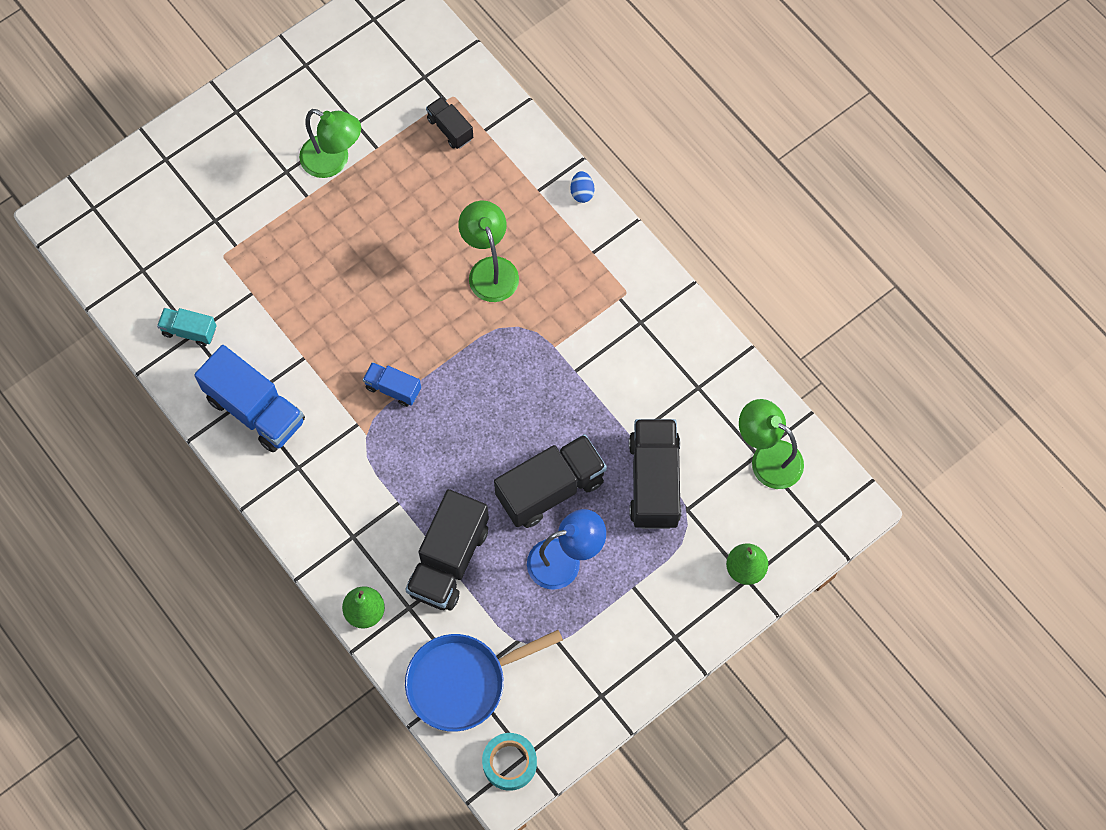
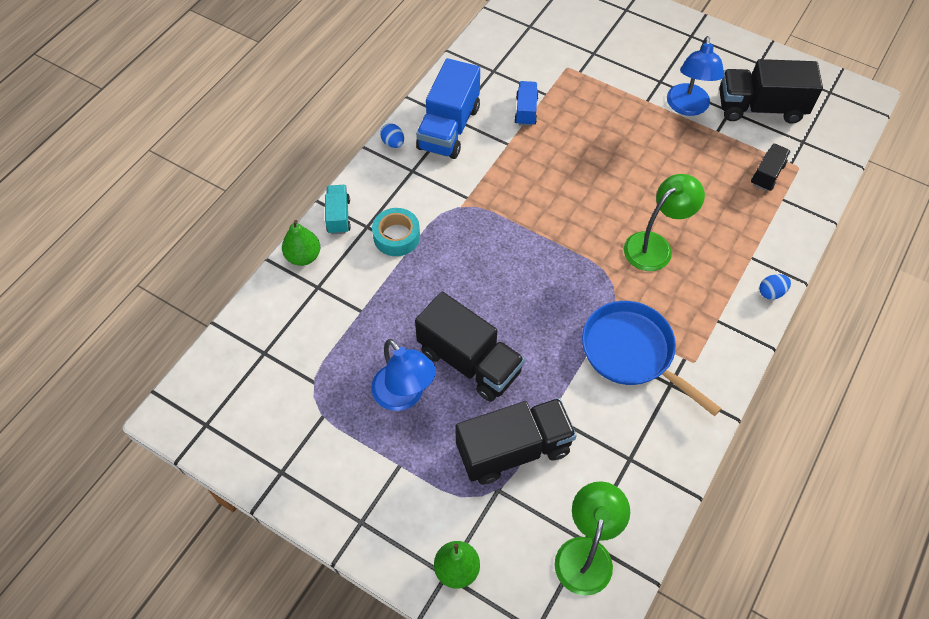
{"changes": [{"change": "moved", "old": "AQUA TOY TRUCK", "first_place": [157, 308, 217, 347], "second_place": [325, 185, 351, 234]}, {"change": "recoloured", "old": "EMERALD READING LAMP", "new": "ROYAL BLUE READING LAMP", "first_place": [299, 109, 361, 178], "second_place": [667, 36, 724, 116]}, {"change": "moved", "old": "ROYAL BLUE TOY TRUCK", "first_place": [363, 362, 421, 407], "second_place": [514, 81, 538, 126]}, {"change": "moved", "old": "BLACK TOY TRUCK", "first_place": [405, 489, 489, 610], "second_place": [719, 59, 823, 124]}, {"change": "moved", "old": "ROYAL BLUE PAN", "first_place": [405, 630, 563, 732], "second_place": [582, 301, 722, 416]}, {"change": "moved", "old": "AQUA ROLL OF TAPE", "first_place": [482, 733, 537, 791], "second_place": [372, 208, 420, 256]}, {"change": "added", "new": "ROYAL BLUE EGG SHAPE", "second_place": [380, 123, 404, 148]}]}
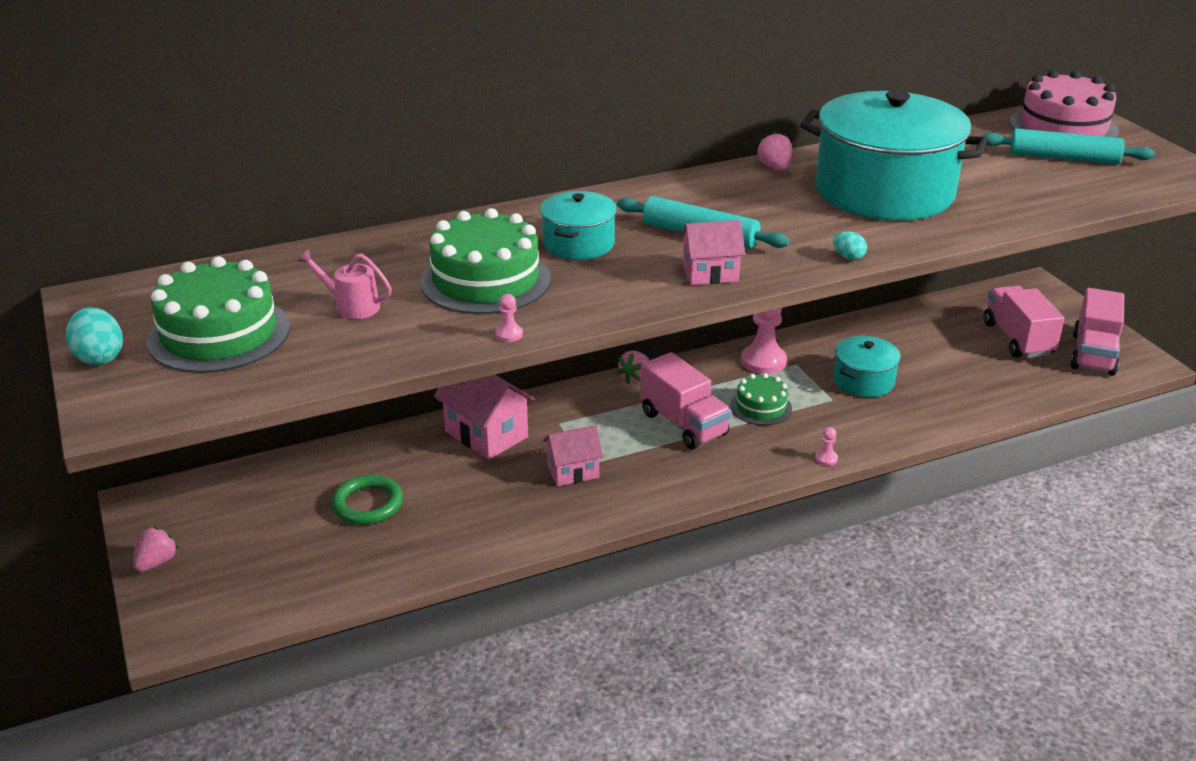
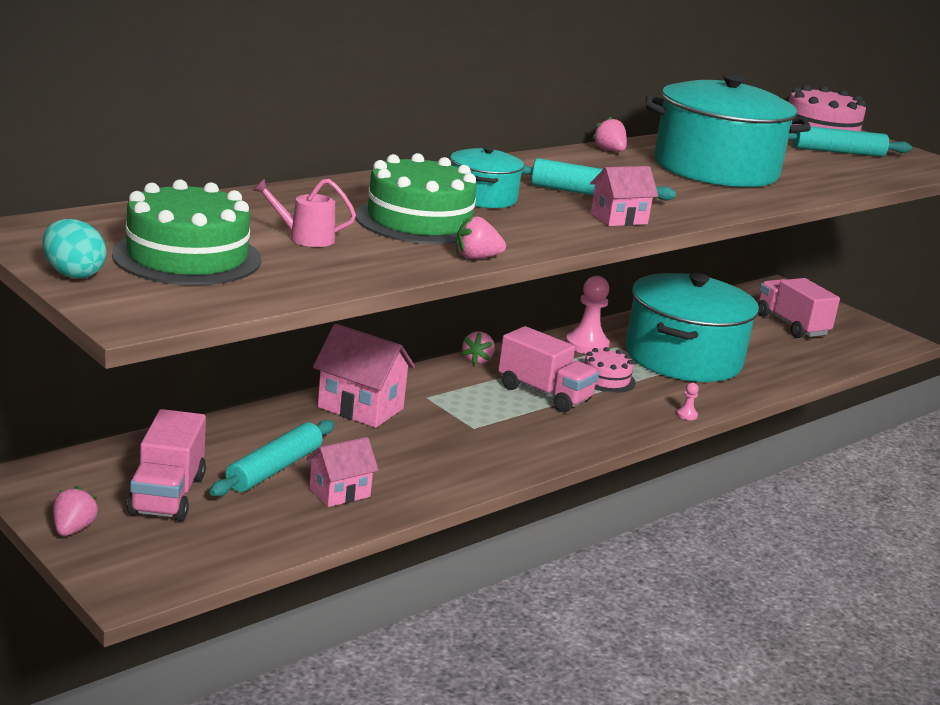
{"changes": [{"change": "replaced", "old": "EMERALD RING", "new": "AQUA ROLLING PIN", "first_place": [331, 475, 403, 525], "second_place": [210, 420, 334, 497]}, {"change": "replaced", "old": "PINK PAWN", "new": "PINK STRAWBERRY", "first_place": [496, 294, 523, 342], "second_place": [456, 216, 506, 259]}, {"change": "moved", "old": "PINK HOUSE", "first_place": [543, 425, 603, 486], "second_place": [306, 437, 379, 507]}, {"change": "recoloured", "old": "EMERALD LAYER CAKE", "new": "PINK LAYER CAKE", "first_place": [730, 373, 792, 425], "second_place": [584, 347, 636, 393]}, {"change": "removed", "old": "AQUA EGG SHAPE", "first_place": [833, 231, 867, 260]}, {"change": "resized", "old": "AQUA POT", "first_place": [833, 336, 901, 397], "second_place": [626, 273, 759, 382], "factor": 2.07}, {"change": "moved", "old": "PINK TOY TRUCK", "first_place": [1070, 288, 1124, 376], "second_place": [127, 409, 206, 521]}]}
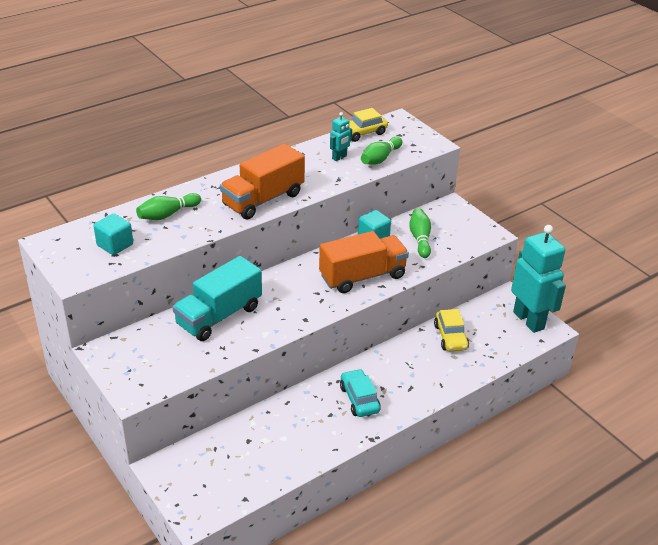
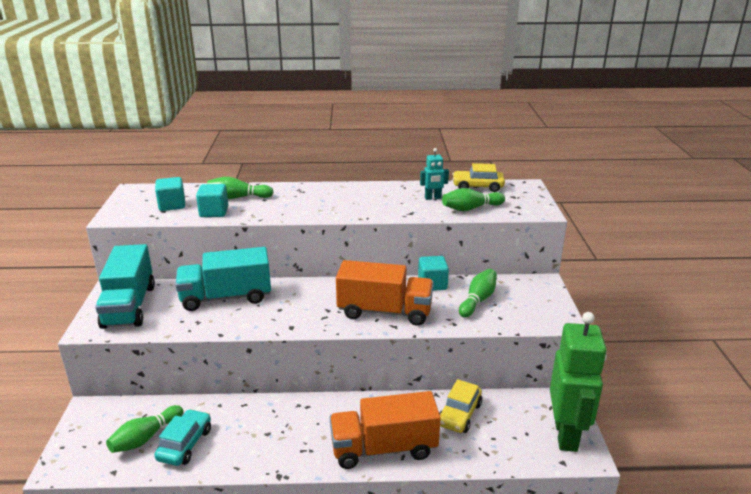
{"changes": [{"change": "moved", "old": "ORANGE TOY TRUCK", "first_place": [220, 144, 305, 219], "second_place": [330, 391, 441, 469]}, {"change": "moved", "old": "AQUA CAR", "first_place": [340, 369, 381, 417], "second_place": [154, 409, 211, 466]}, {"change": "recoloured", "old": "AQUA TOY ROBOT", "new": "EMERALD TOY ROBOT", "first_place": [511, 225, 566, 333], "second_place": [550, 312, 607, 452]}, {"change": "added", "new": "AQUA TOY TRUCK", "second_place": [95, 244, 155, 329]}, {"change": "added", "new": "EMERALD SKITTLE", "second_place": [106, 405, 183, 453]}, {"change": "added", "new": "AQUA CUBE", "second_place": [196, 184, 228, 217]}]}
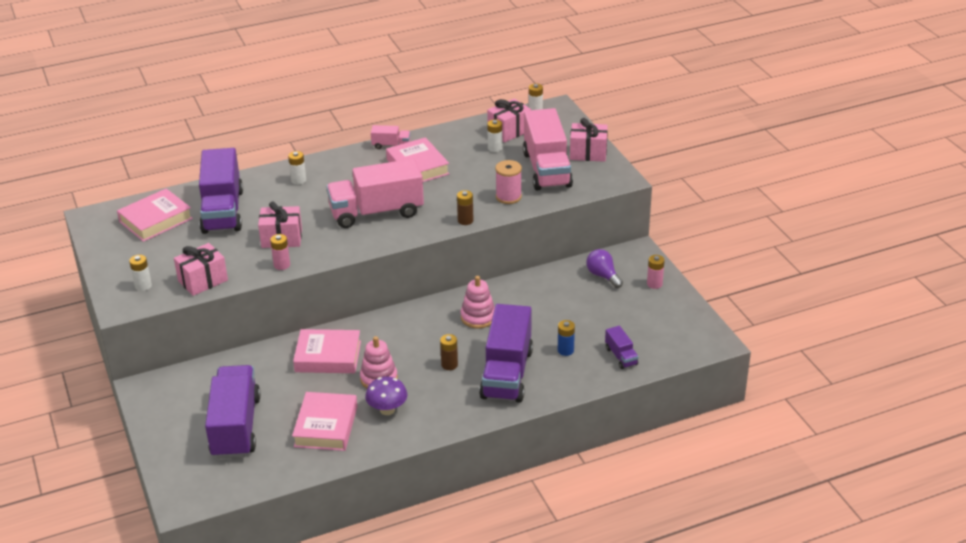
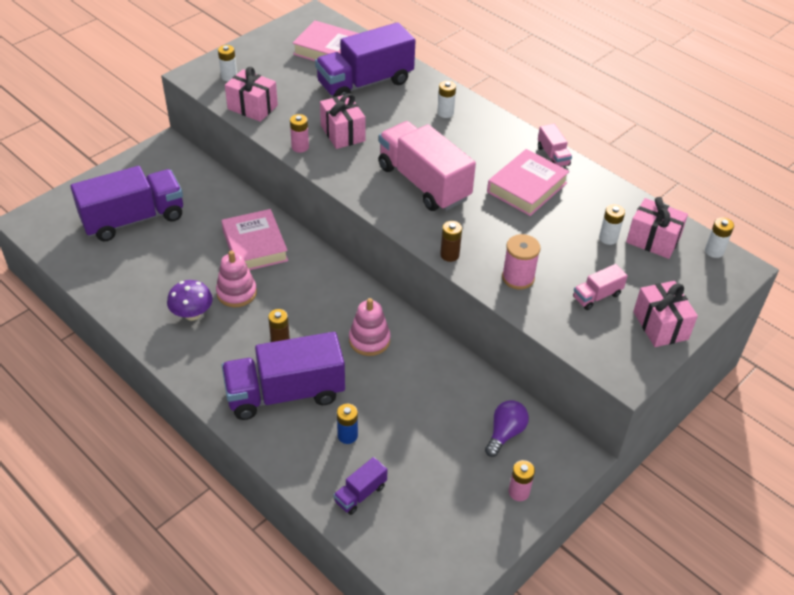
{"changes": [{"change": "removed", "old": "PINK BOOK", "first_place": [292, 392, 357, 451]}, {"change": "resized", "old": "PINK TOY TRUCK", "first_place": [523, 108, 573, 190], "second_place": [573, 264, 628, 310], "factor": 0.44}]}
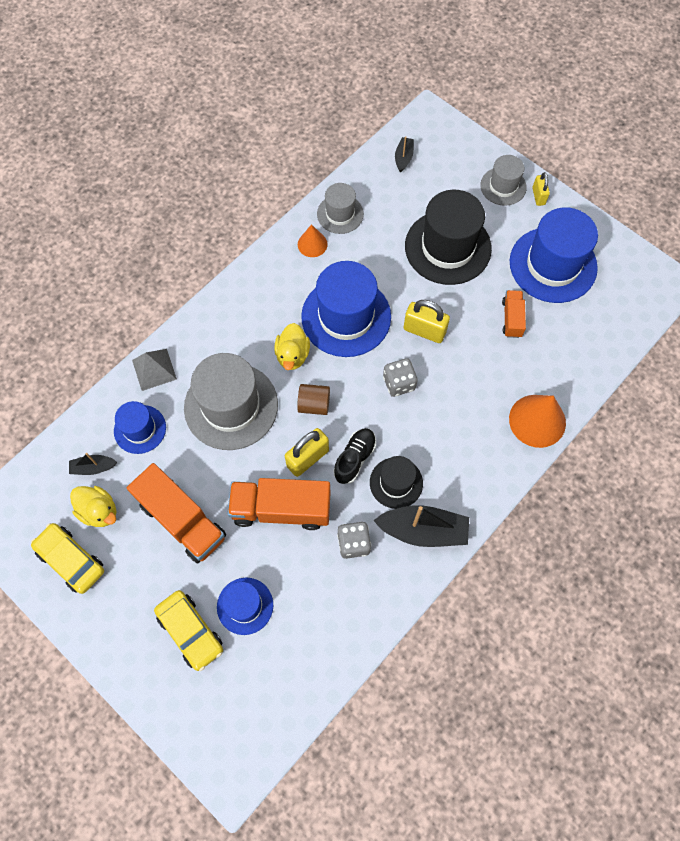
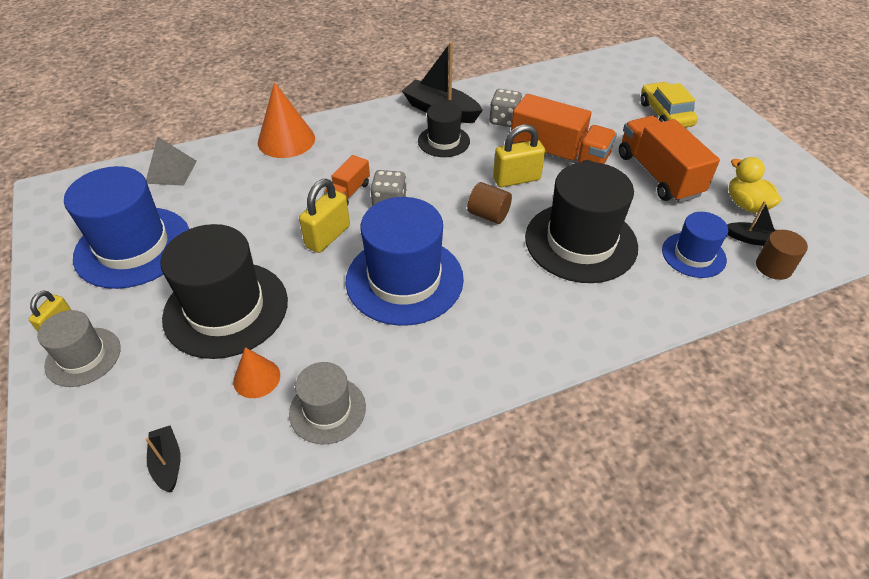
{"changes": [{"change": "removed", "old": "GOLDEN CAR", "first_place": [31, 523, 104, 594]}, {"change": "moved", "old": "ASH-GREY SOLID PYRAMID", "first_place": [132, 349, 177, 391], "second_place": [146, 137, 196, 186]}, {"change": "recoloured", "old": "ASH-GREY TALL HAT", "new": "BLACK TALL HAT", "first_place": [184, 353, 278, 450], "second_place": [525, 162, 638, 283]}, {"change": "removed", "old": "ROYAL BLUE TALL HAT", "first_place": [217, 578, 273, 635]}, {"change": "removed", "old": "GOLDEN TOY DUCK", "first_place": [274, 323, 310, 370]}, {"change": "moved", "old": "ORANGE CONE", "first_place": [298, 224, 328, 257], "second_place": [233, 347, 280, 398]}, {"change": "removed", "old": "BLACK LACE-UP SHOE", "first_place": [333, 428, 376, 484]}, {"change": "turned", "old": "BLACK SAILBOAT", "first_place": [395, 136, 414, 172], "second_place": [146, 425, 181, 492], "degrees": 120}, {"change": "turned", "old": "GOLDEN SMALL LOCK", "first_place": [404, 300, 450, 343], "second_place": [299, 179, 350, 253], "degrees": 75}, {"change": "moved", "old": "ORANGE TOY TRUCK", "first_place": [502, 290, 526, 338], "second_place": [324, 155, 370, 205]}, {"change": "added", "new": "BROWN SOLID CYLINDER", "second_place": [756, 230, 808, 280]}]}
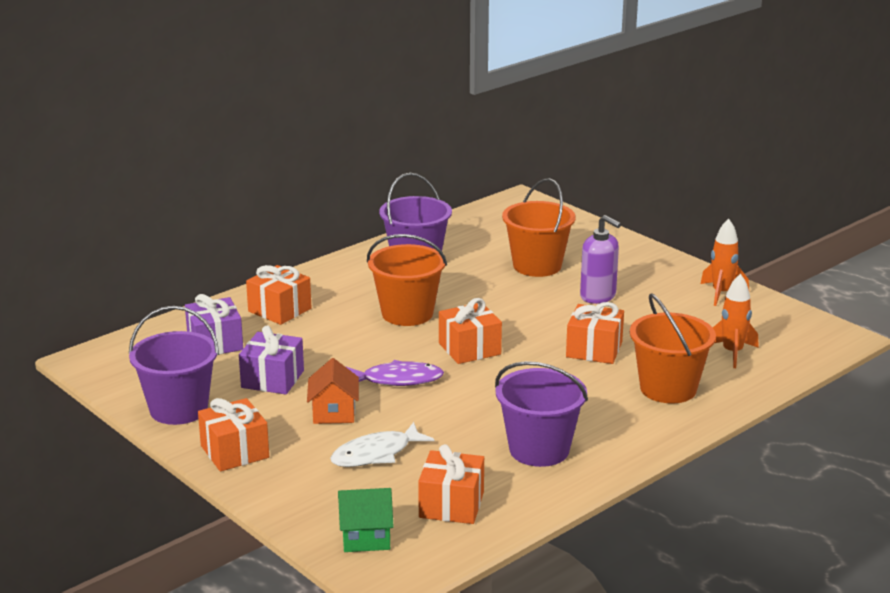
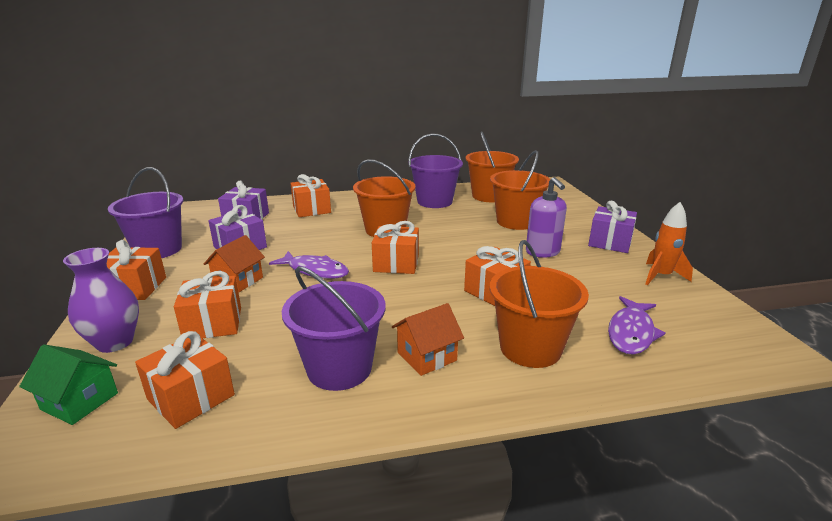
{"changes": [{"change": "replaced", "old": "PURE WHITE FISH", "new": "ORANGE WRAPPED GIFT", "first_place": [330, 422, 434, 467], "second_place": [174, 271, 241, 338]}, {"change": "replaced", "old": "ORANGE TOY ROCKET", "new": "VIOLET FISH", "first_place": [713, 274, 758, 368], "second_place": [608, 296, 666, 355]}, {"change": "added", "new": "VIOLET FLOWER VASE", "second_place": [63, 248, 139, 353]}, {"change": "added", "new": "ORANGE HOUSE", "second_place": [392, 303, 464, 376]}, {"change": "added", "new": "ORANGE SAND BUCKET", "second_place": [465, 131, 519, 202]}, {"change": "added", "new": "VIOLET WRAPPED GIFT", "second_place": [588, 201, 637, 253]}]}
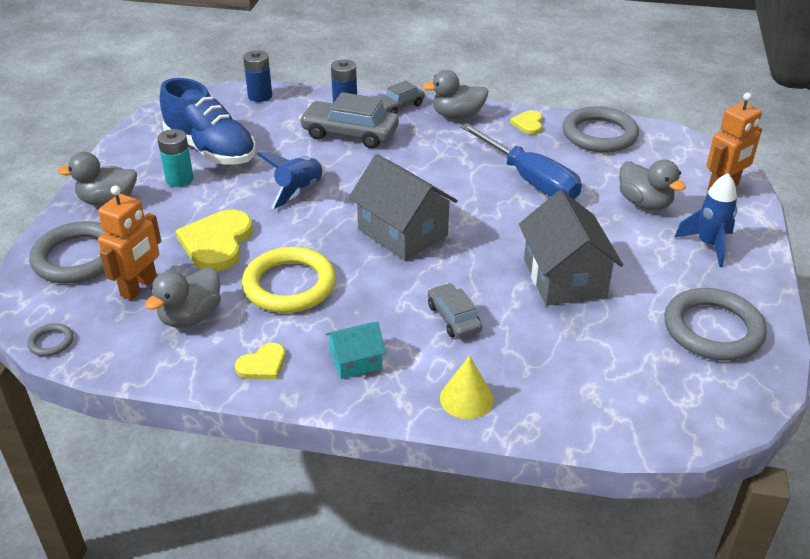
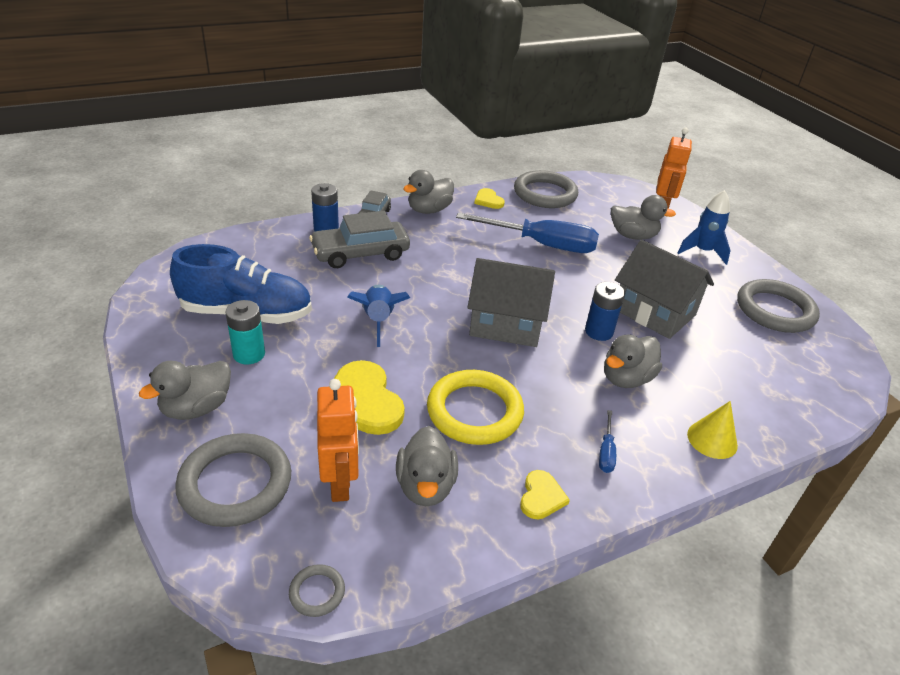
{"changes": [{"change": "moved", "old": "ROYAL BLUE AA BATTERY", "first_place": [243, 51, 272, 102], "second_place": [585, 282, 625, 341]}, {"change": "replaced", "old": "AQUA HOUSE", "new": "ROYAL BLUE HAND SCREWDRIVER", "first_place": [326, 322, 386, 379], "second_place": [599, 410, 616, 473]}, {"change": "replaced", "old": "ASH-GREY CAR", "new": "ASH-GREY TOY DUCK", "first_place": [428, 283, 482, 338], "second_place": [604, 334, 662, 388]}]}
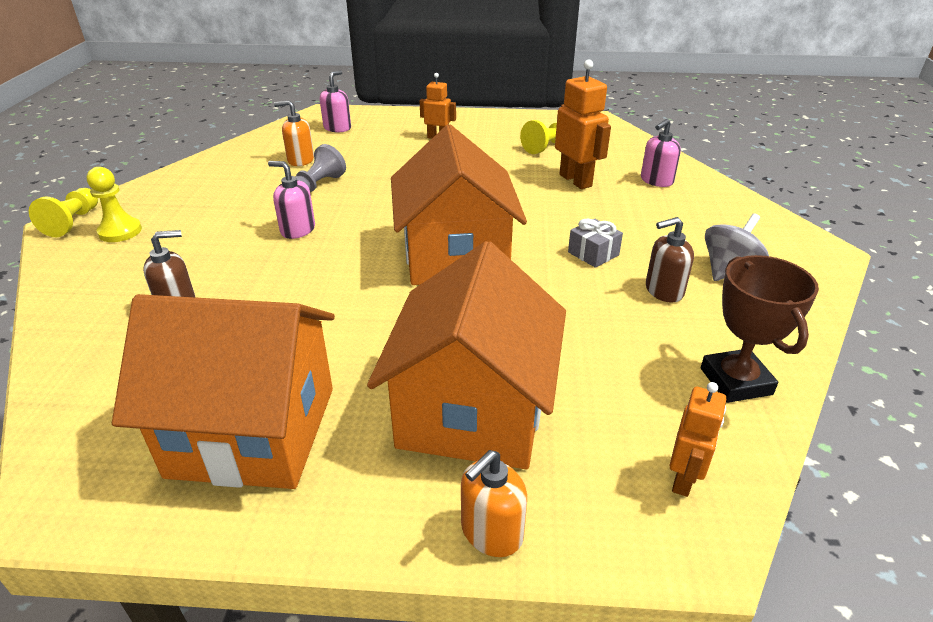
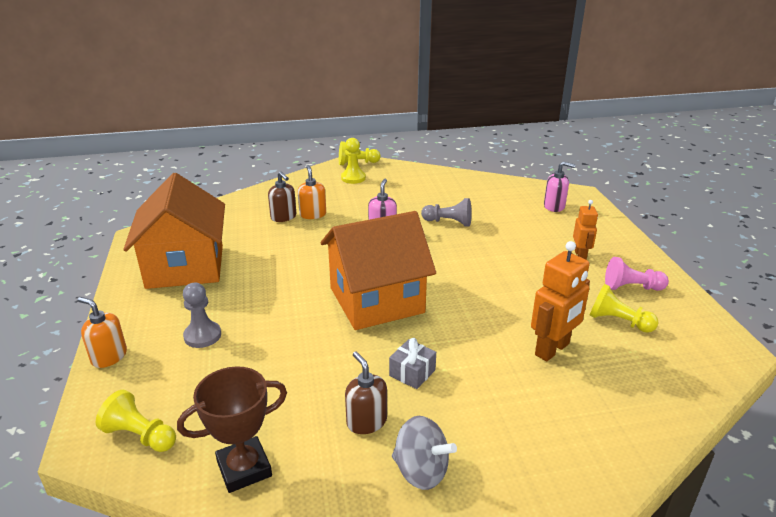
{"changes": [{"change": "moved", "old": "ORANGE PUMP BOTTLE", "first_place": [274, 100, 314, 166], "second_place": [298, 165, 326, 219]}, {"change": "replaced", "old": "ORANGE HOUSE", "new": "ASH-GREY PAWN", "first_place": [367, 241, 566, 469], "second_place": [183, 283, 221, 348]}, {"change": "removed", "old": "PINK PUMP BOTTLE", "first_place": [641, 119, 681, 187]}, {"change": "replaced", "old": "ORANGE TOY ROBOT", "new": "GOLDEN PAWN", "first_place": [669, 382, 726, 497], "second_place": [96, 390, 176, 452]}, {"change": "added", "new": "PINK PAWN", "second_place": [605, 257, 669, 291]}]}
